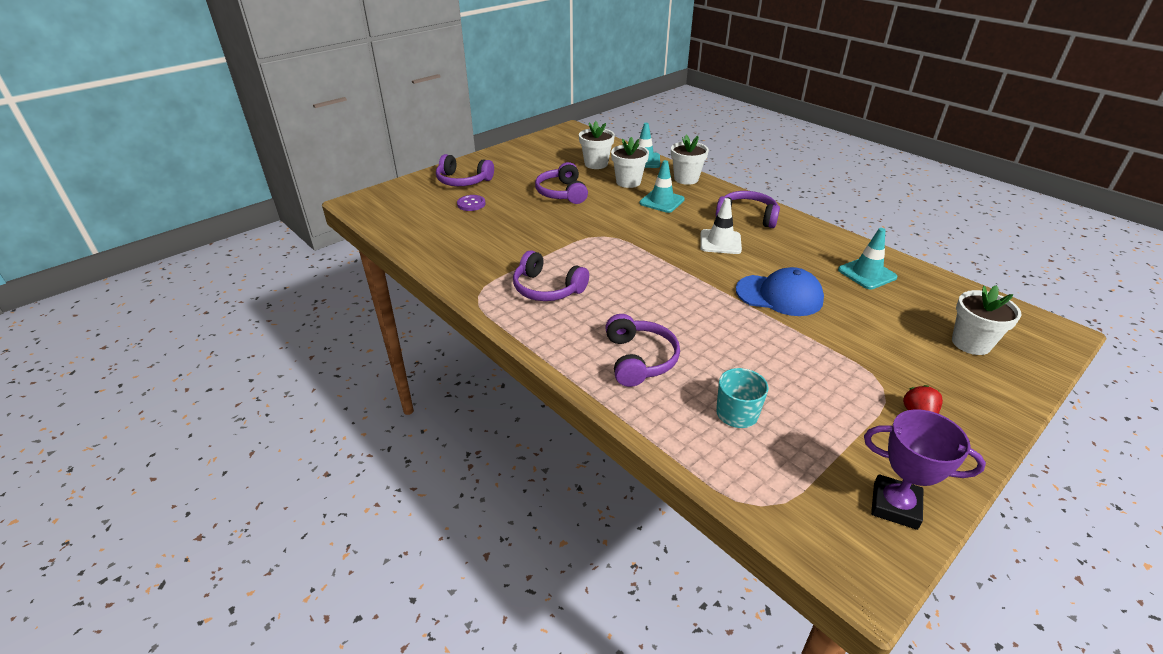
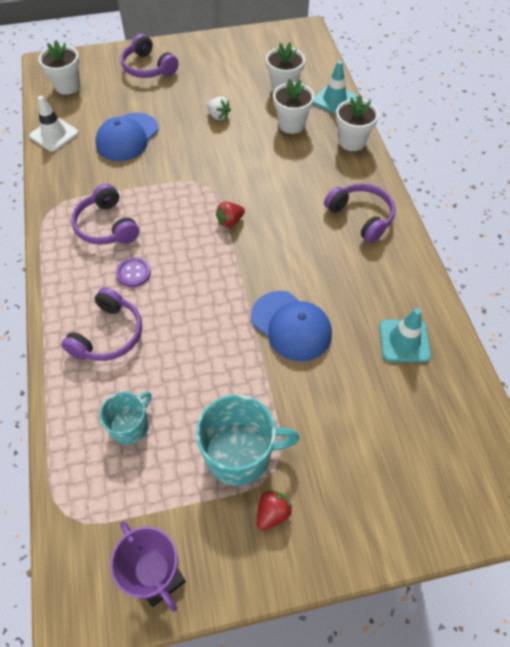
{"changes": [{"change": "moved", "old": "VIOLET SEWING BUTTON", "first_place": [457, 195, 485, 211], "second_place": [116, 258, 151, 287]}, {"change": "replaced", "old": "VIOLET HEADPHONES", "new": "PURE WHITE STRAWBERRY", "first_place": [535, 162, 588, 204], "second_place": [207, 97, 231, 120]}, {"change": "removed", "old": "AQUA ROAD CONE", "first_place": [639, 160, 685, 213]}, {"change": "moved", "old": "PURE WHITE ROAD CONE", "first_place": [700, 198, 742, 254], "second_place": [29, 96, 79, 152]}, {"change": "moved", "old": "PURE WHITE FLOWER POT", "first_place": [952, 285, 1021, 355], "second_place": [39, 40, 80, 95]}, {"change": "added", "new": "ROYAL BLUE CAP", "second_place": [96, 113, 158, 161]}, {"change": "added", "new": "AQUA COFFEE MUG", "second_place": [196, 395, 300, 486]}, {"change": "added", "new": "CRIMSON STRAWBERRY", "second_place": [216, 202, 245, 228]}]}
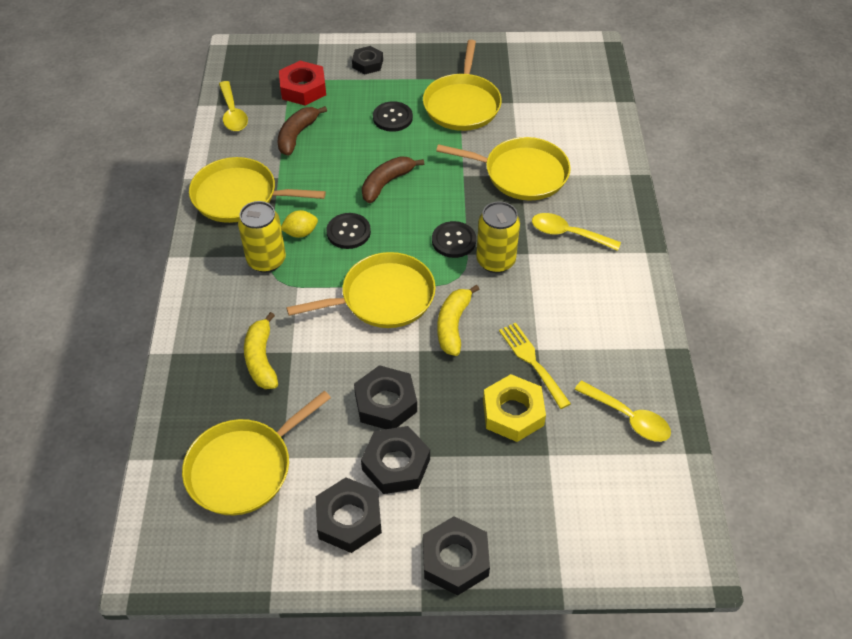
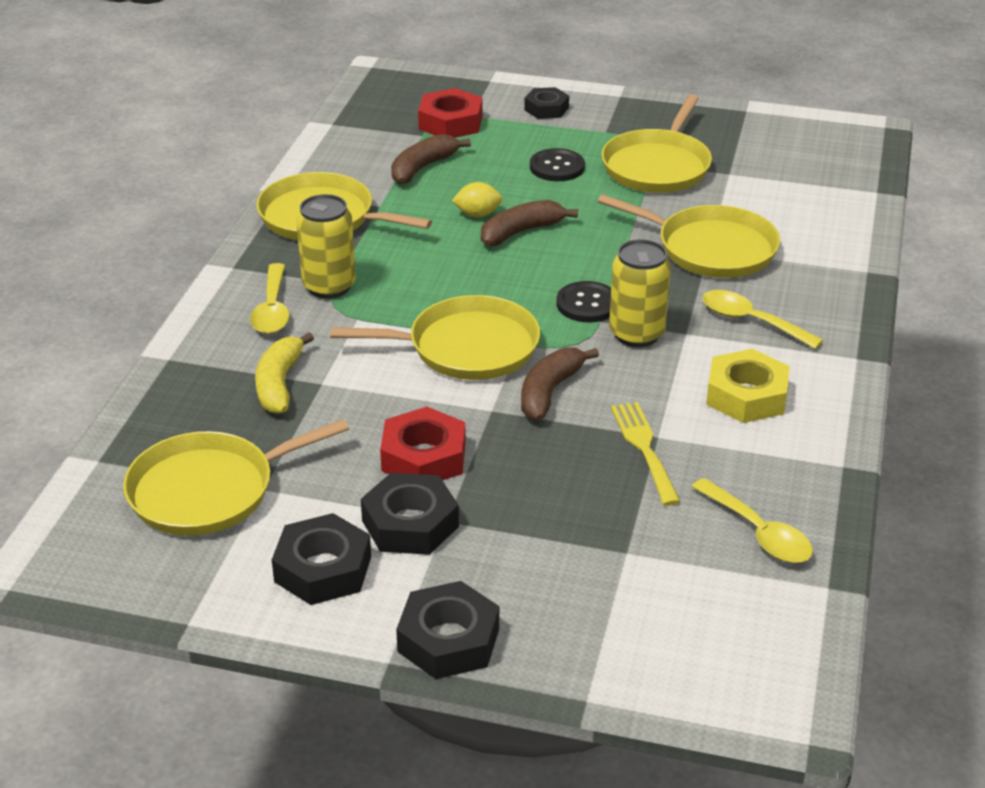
{"changes": [{"change": "moved", "old": "GOLDEN SPOON", "first_place": [219, 81, 248, 131], "second_place": [250, 263, 290, 334]}, {"change": "moved", "old": "GOLDEN TOY LEMON", "first_place": [281, 210, 318, 238], "second_place": [452, 182, 502, 217]}, {"change": "removed", "old": "BLACK SEWING BUTTON", "first_place": [326, 213, 371, 249]}, {"change": "recoloured", "old": "BLACK HEX NUT", "new": "CRIMSON HEX NUT", "first_place": [354, 365, 417, 429], "second_place": [380, 407, 466, 480]}, {"change": "recoloured", "old": "GOLDEN BANANA", "new": "BROWN BANANA", "first_place": [437, 285, 479, 356], "second_place": [521, 347, 599, 420]}, {"change": "moved", "old": "GOLDEN HEX NUT", "first_place": [483, 374, 546, 442], "second_place": [706, 349, 790, 423]}]}
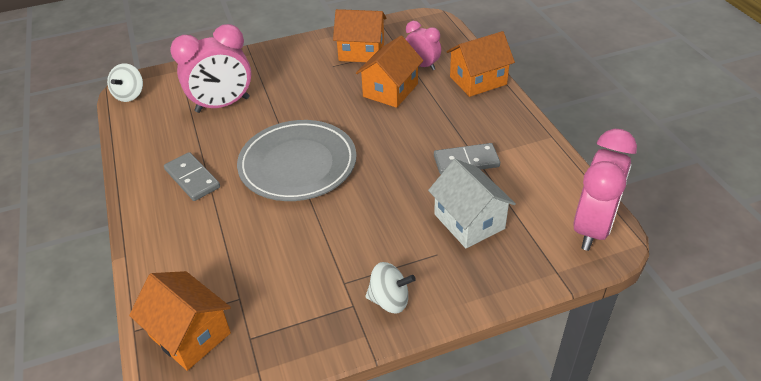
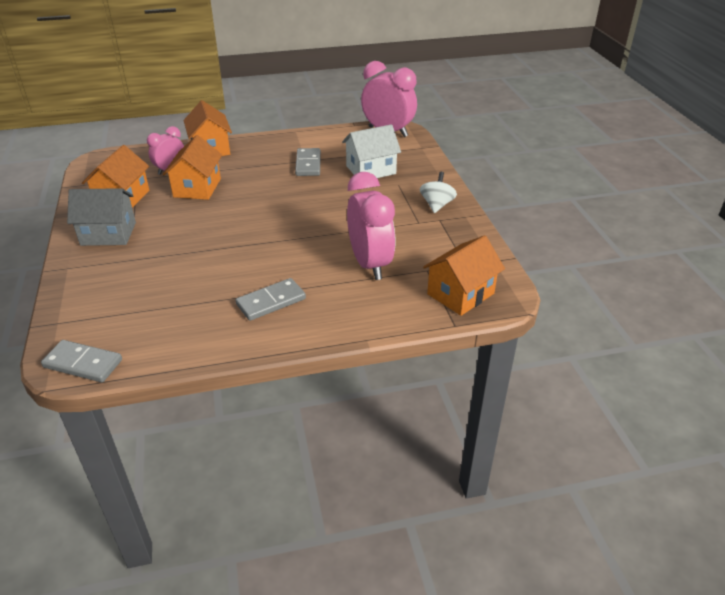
{"changes": [{"change": "replaced", "old": "PURE WHITE TOY TOP", "new": "ASH-GREY DOMINO", "first_place": [107, 63, 143, 102], "second_place": [41, 340, 122, 382]}, {"change": "moved", "old": "PINK BEDSIDE CLOCK", "first_place": [170, 24, 251, 113], "second_place": [347, 172, 395, 280]}, {"change": "removed", "old": "ASH-GREY PLATE", "first_place": [237, 120, 356, 201]}, {"change": "turned", "old": "ORANGE HOUSE", "first_place": [356, 36, 424, 108], "second_place": [163, 135, 222, 200], "degrees": 60}, {"change": "added", "new": "ASH-GREY HOUSE", "second_place": [67, 188, 136, 246]}]}
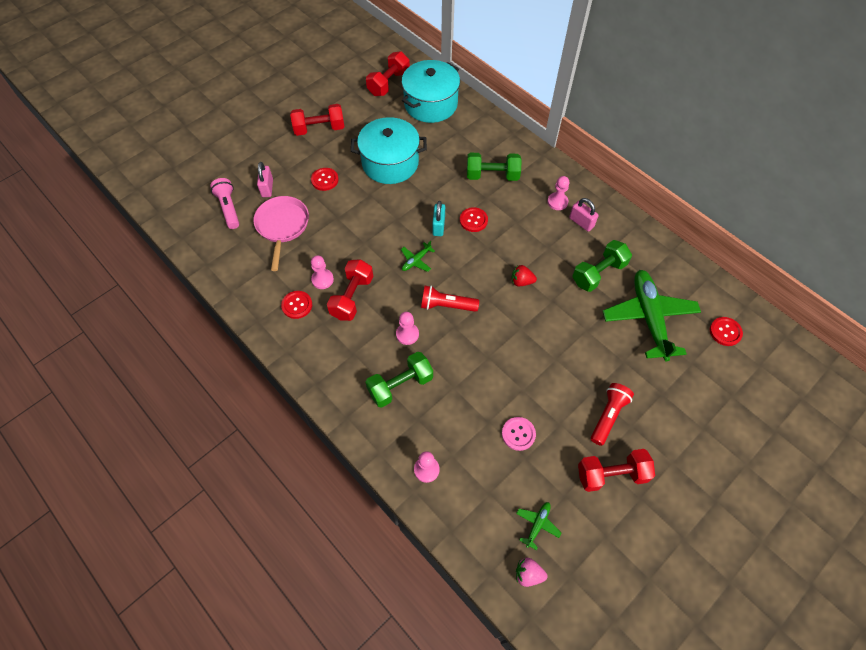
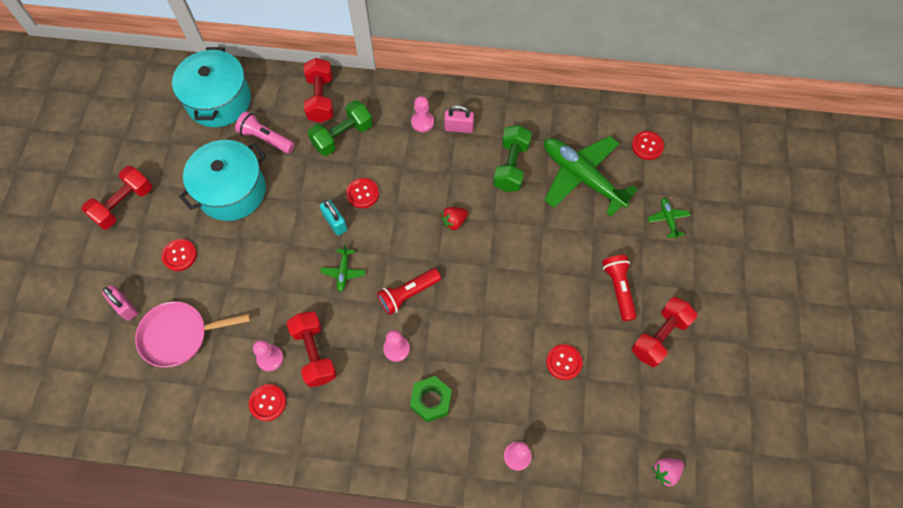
{"changes": [{"change": "moved", "old": "PINK POCKET TORCH", "first_place": [210, 178, 239, 229], "second_place": [235, 111, 295, 154]}, {"change": "turned", "old": "PINK PAN", "first_place": [253, 196, 309, 271], "second_place": [135, 301, 250, 368], "degrees": -60}, {"change": "replaced", "old": "EMERALD DUMBBELL", "new": "EMERALD HEX NUT", "first_place": [365, 352, 433, 408], "second_place": [410, 376, 452, 422]}, {"change": "moved", "old": "CRIMSON DUMBBELL", "first_place": [366, 51, 410, 96], "second_place": [304, 58, 333, 123]}, {"change": "recoloured", "old": "PINK SEWING BUTTON", "new": "CRIMSON SEWING BUTTON", "first_place": [502, 417, 536, 451], "second_place": [546, 344, 582, 380]}, {"change": "moved", "old": "EMERALD TOY PLANE", "first_place": [516, 502, 561, 551], "second_place": [648, 197, 691, 239]}]}
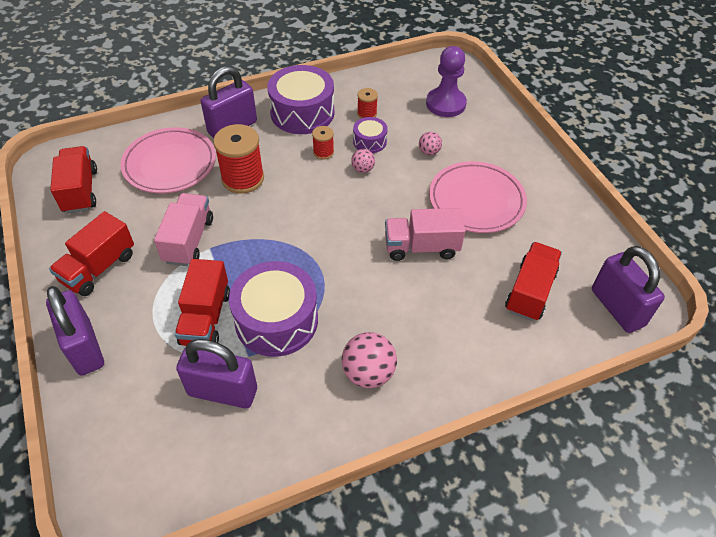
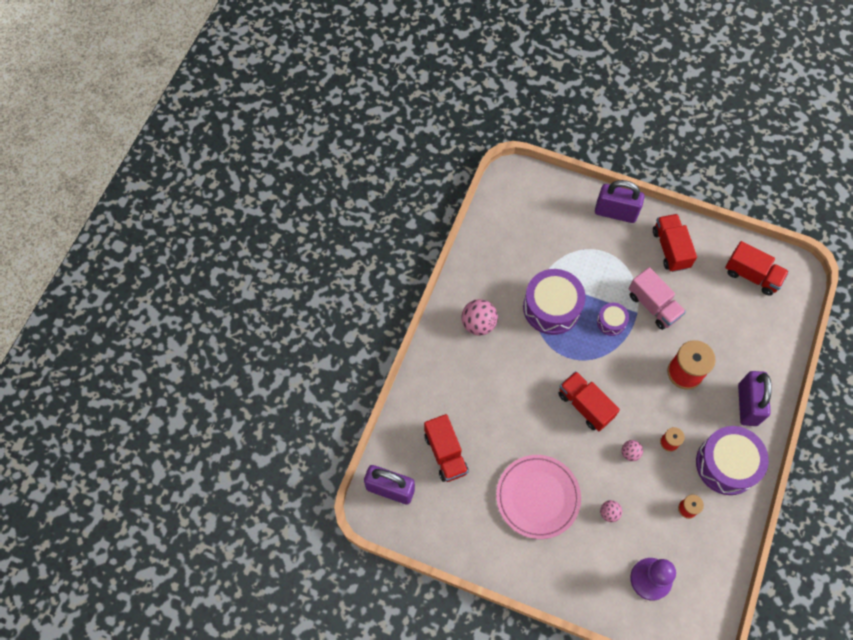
{"changes": [{"change": "removed", "old": "PINK PLATE", "first_place": [120, 127, 216, 193]}, {"change": "moved", "old": "CRIMSON TOY TRUCK", "first_place": [175, 259, 230, 346], "second_place": [558, 371, 620, 431]}, {"change": "removed", "old": "VIOLET SMALL LOCK", "first_place": [176, 339, 257, 408]}, {"change": "moved", "old": "VIOLET SNARE DRUM", "first_place": [353, 117, 388, 153], "second_place": [597, 303, 629, 336]}, {"change": "removed", "old": "PINK TOY TRUCK", "first_place": [385, 208, 465, 261]}]}
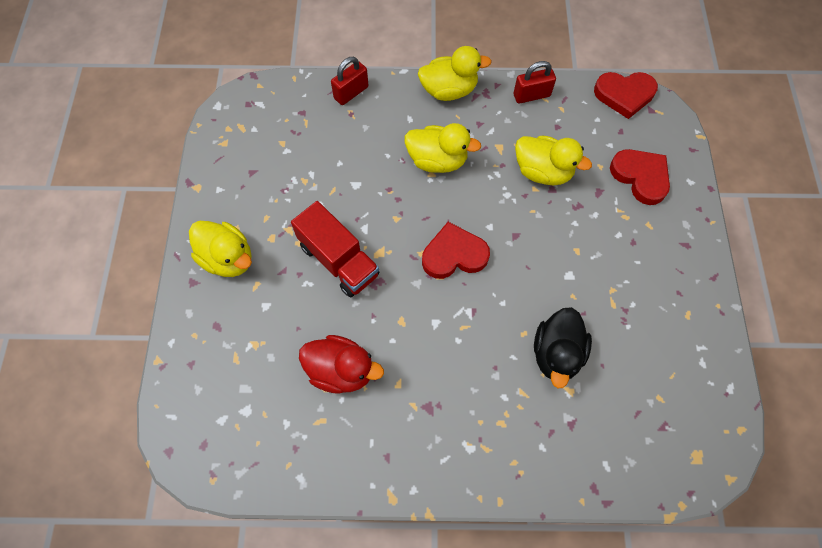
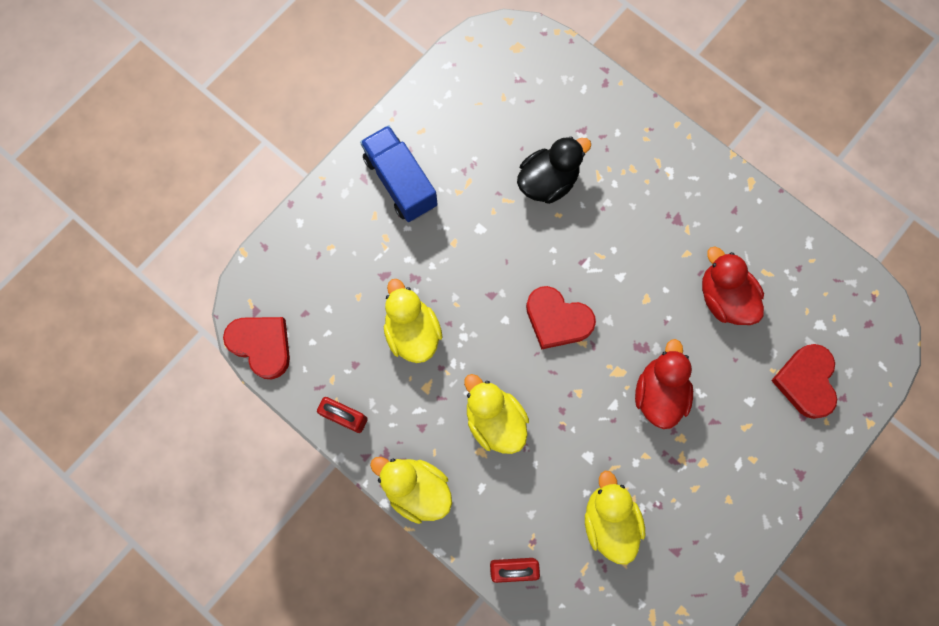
{"changes": [{"change": "moved", "old": "GOLDEN TOY DUCK", "first_place": [189, 221, 252, 277], "second_place": [585, 471, 645, 565]}, {"change": "replaced", "old": "CRIMSON TOY TRUCK", "new": "CRIMSON TOY DUCK", "first_place": [291, 201, 379, 297], "second_place": [635, 339, 693, 429]}, {"change": "moved", "old": "CRIMSON HEART", "first_place": [610, 149, 670, 205], "second_place": [771, 344, 837, 419]}, {"change": "added", "new": "ROYAL BLUE TOY TRUCK", "second_place": [360, 125, 438, 222]}]}
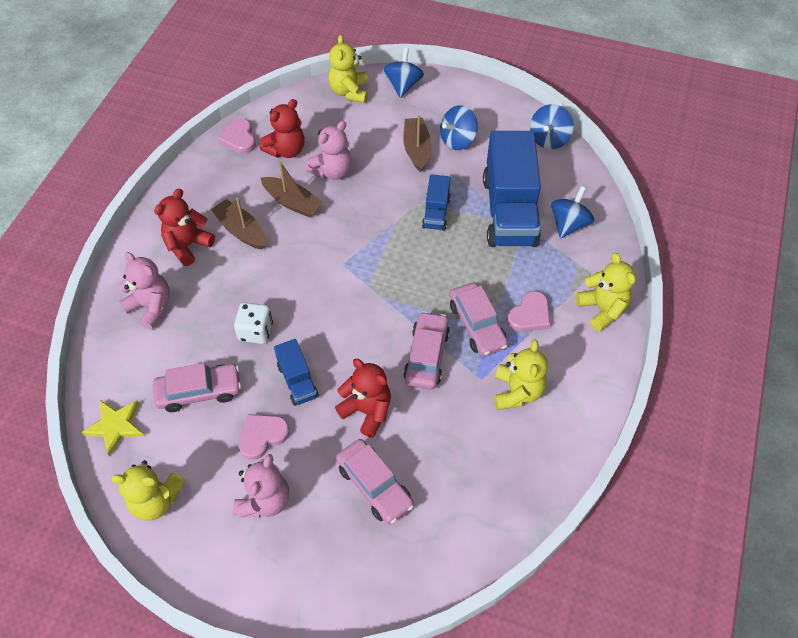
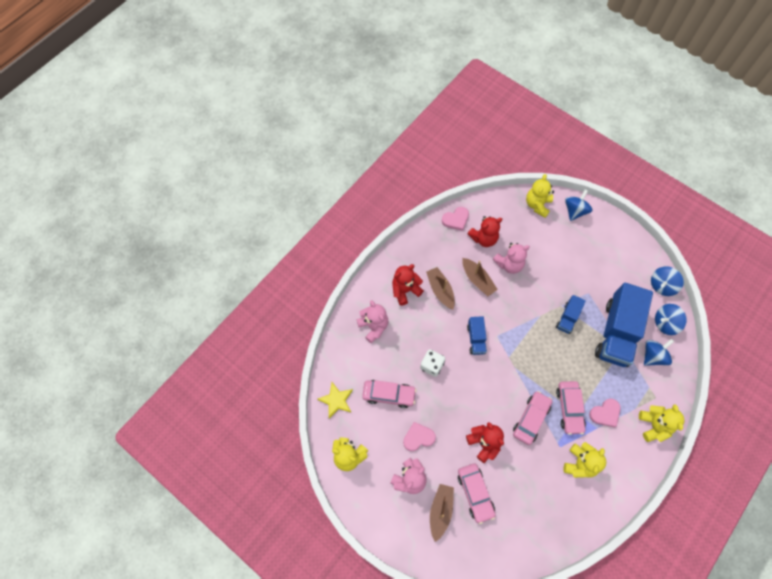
{"changes": [{"change": "turned", "old": "PINK HEART", "first_place": [218, 118, 256, 154], "second_place": [442, 207, 469, 231], "degrees": -120}, {"change": "moved", "old": "ROYAL BLUE TOY TRUCK", "first_place": [274, 339, 319, 406], "second_place": [467, 316, 487, 355]}, {"change": "moved", "old": "BROWN SAILBOAT", "first_place": [403, 115, 431, 172], "second_place": [430, 484, 454, 542]}, {"change": "moved", "old": "ROYAL BLUE TOY TOP", "first_place": [440, 105, 478, 150], "second_place": [655, 304, 687, 335]}]}
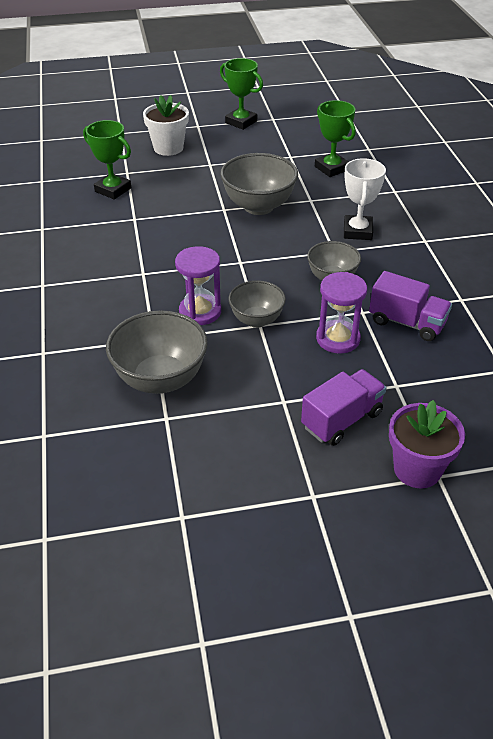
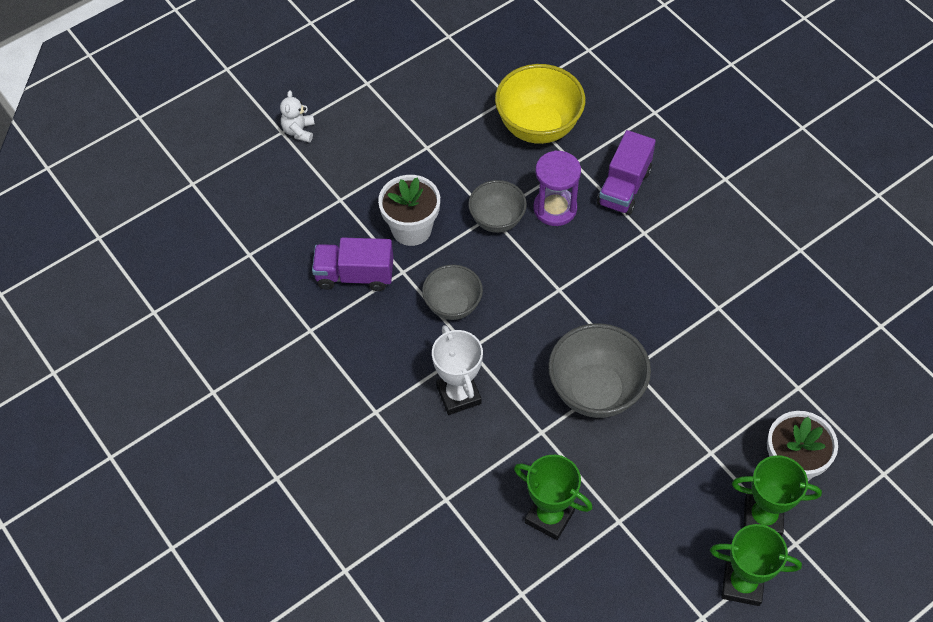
{"changes": [{"change": "moved", "old": "EMERALD TROPHY", "first_place": [83, 120, 131, 200], "second_place": [732, 455, 822, 536]}, {"change": "recoloured", "old": "ASH-GREY SERVING BOWL", "new": "GOLDEN SERVING BOWL", "first_place": [106, 310, 208, 394], "second_place": [495, 64, 585, 144]}, {"change": "moved", "old": "VIOLET TOY TRUCK", "first_place": [301, 369, 387, 446], "second_place": [597, 130, 656, 215]}, {"change": "replaced", "old": "VIOLET SANDGLASS", "new": "PURE WHITE FLOWER POT", "first_place": [316, 272, 367, 354], "second_place": [378, 175, 440, 246]}, {"change": "replaced", "old": "VIOLET FLOWER POT", "new": "PURE WHITE TEDDY BEAR", "first_place": [389, 400, 465, 488], "second_place": [280, 90, 315, 143]}]}
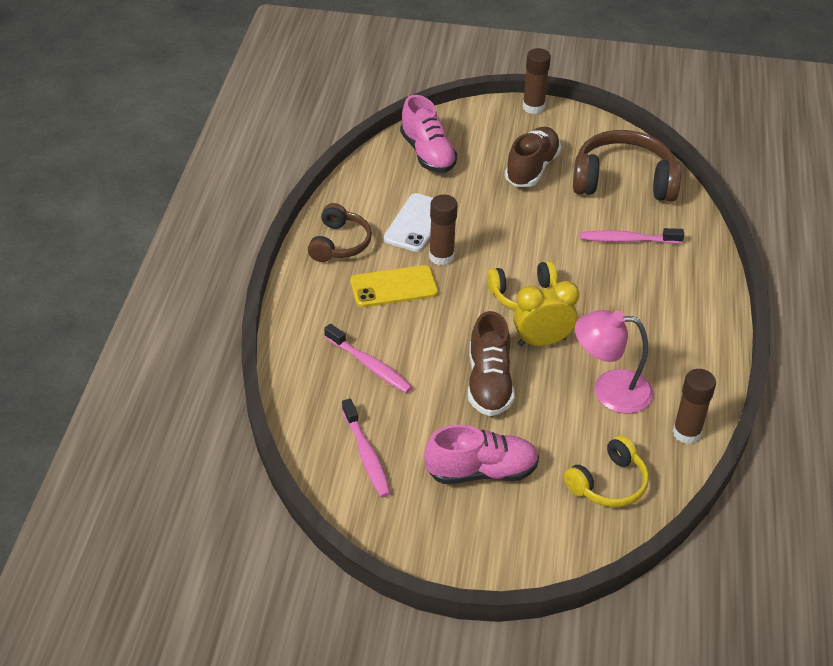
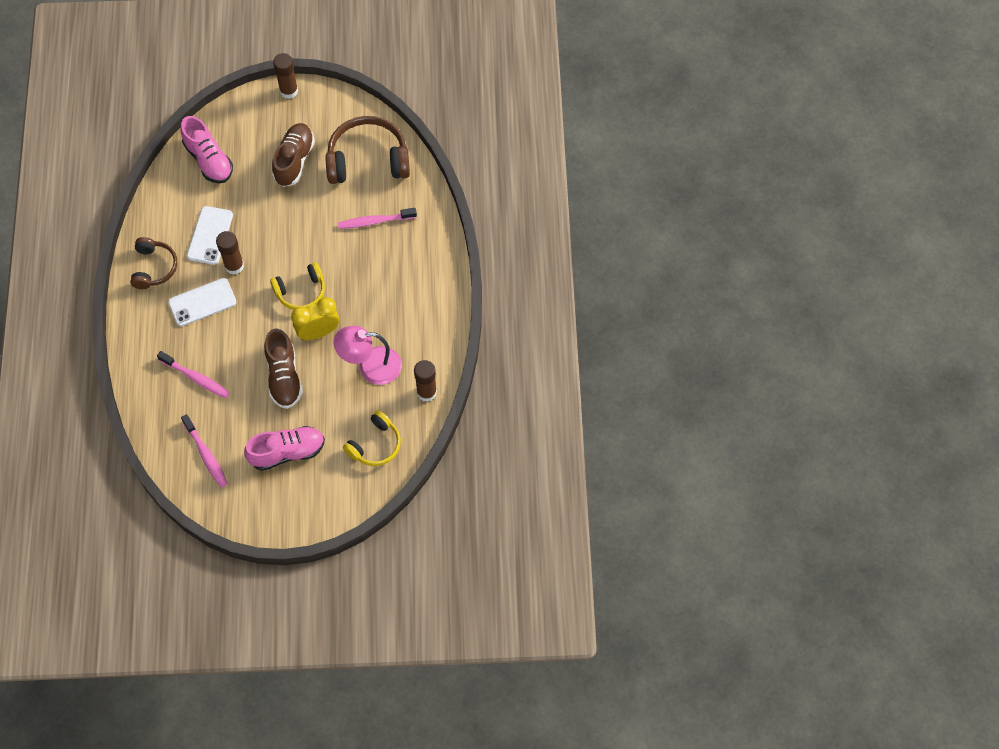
{"changes": [{"change": "recoloured", "old": "GOLDEN SMARTPHONE", "new": "PURE WHITE SMARTPHONE", "first_place": [350, 265, 438, 307], "second_place": [168, 278, 237, 326]}]}
